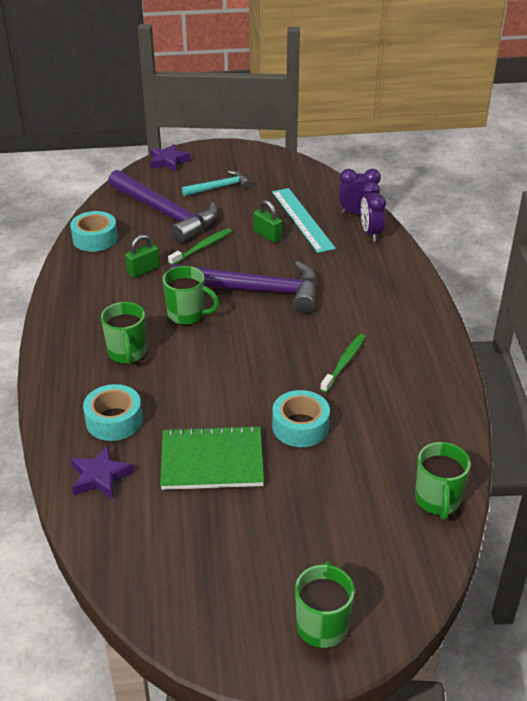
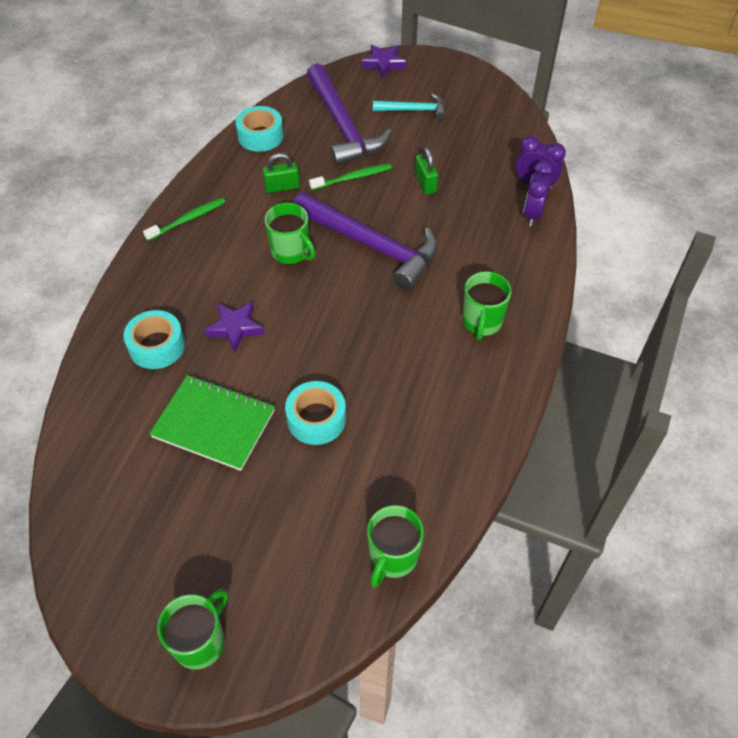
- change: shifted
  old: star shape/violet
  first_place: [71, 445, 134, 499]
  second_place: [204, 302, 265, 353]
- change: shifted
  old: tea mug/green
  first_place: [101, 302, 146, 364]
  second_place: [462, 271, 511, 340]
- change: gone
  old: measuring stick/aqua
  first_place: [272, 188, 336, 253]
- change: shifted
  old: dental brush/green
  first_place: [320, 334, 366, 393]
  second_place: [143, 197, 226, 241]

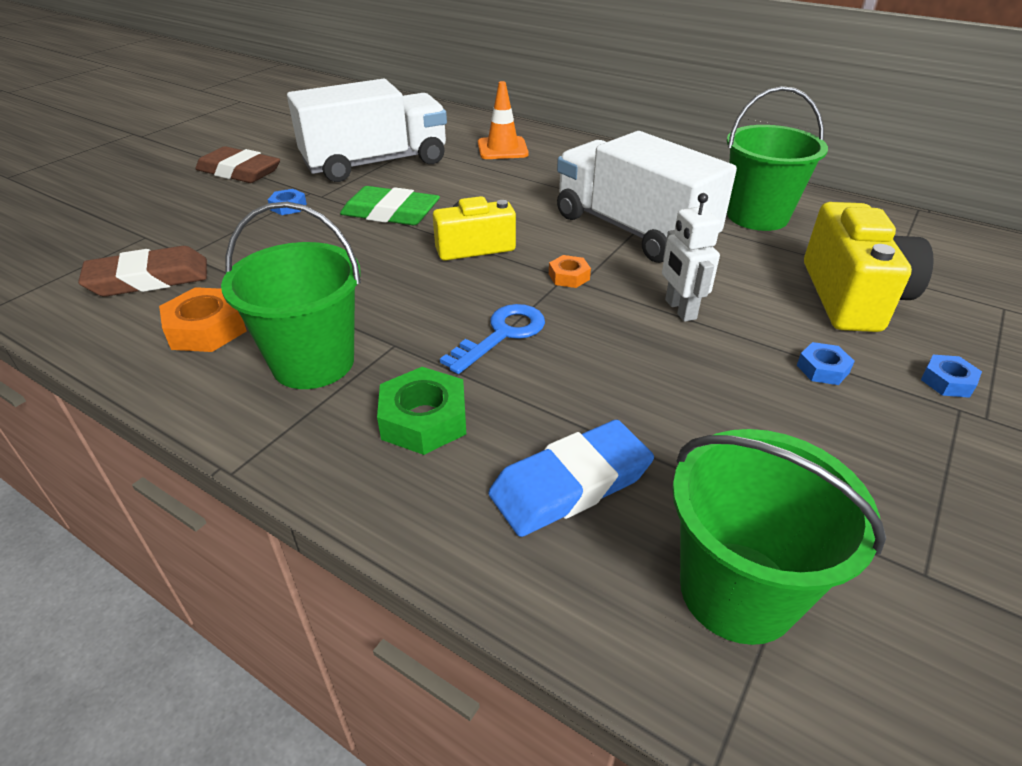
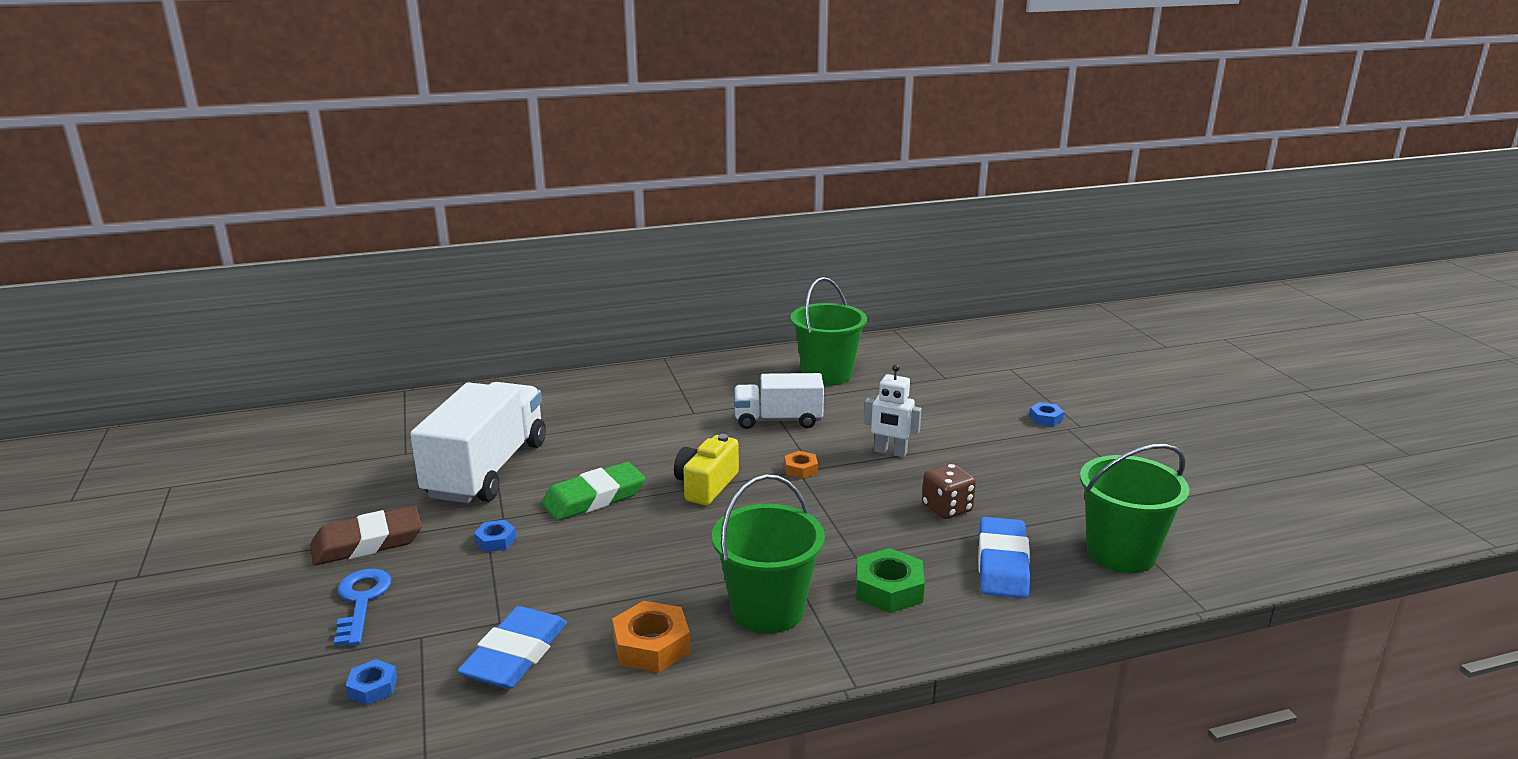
- change: repainted
  old: gum eraser/brown
  new: gum eraser/cobalt
  first_place: [78, 246, 207, 296]
  second_place: [457, 606, 567, 689]
- change: shifted
  old: door key/cobalt
  first_place: [440, 304, 545, 374]
  second_place: [334, 569, 391, 646]
- change: gone
  old: road cone/bright orange
  first_place: [478, 81, 529, 159]
- change: scaled
  old: toy truck/snow-white
  first_place: [557, 131, 737, 263]
  second_place: [734, 373, 824, 429]
  factor: 0.61
- change: shifted
  old: hex nut/cobalt
  first_place: [797, 342, 855, 385]
  second_place: [345, 659, 397, 705]
- change: gone
  old: photo camera/golden
  first_place: [804, 202, 934, 332]
- change: new
  new: die/brown
  second_place: [922, 463, 976, 519]

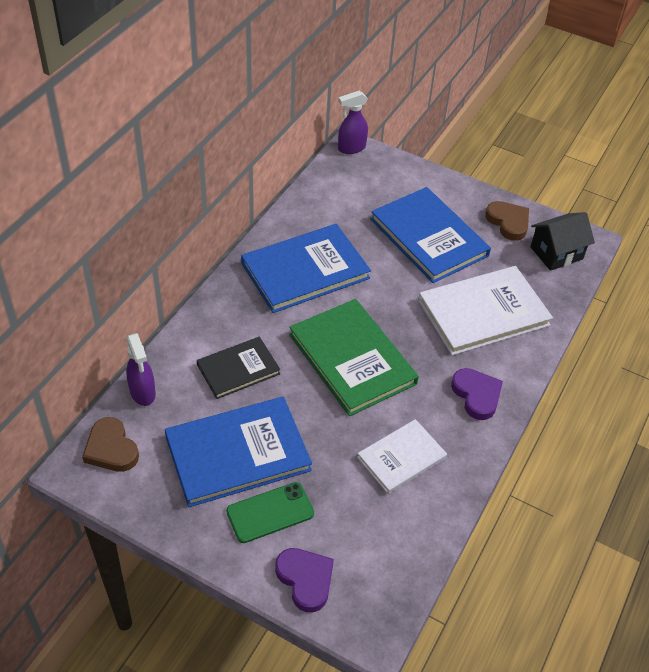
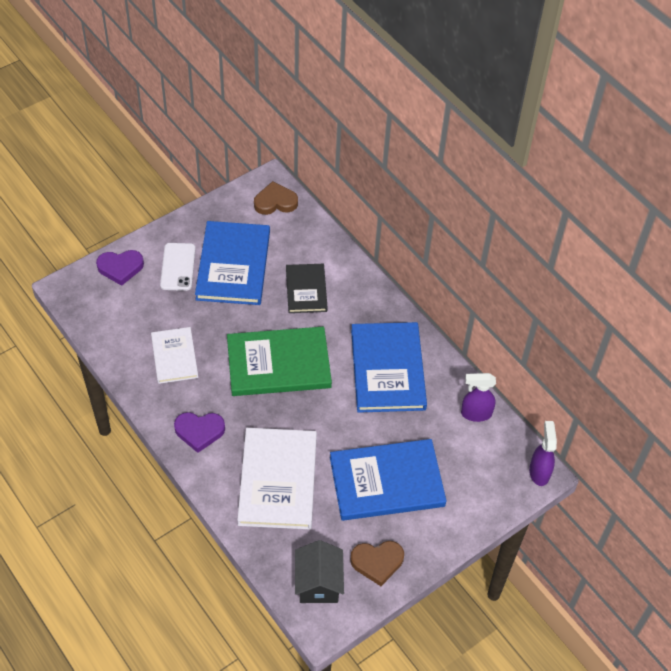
- change: shifted
  old: spray bottle/violet
  first_place: [126, 333, 156, 406]
  second_place: [461, 373, 496, 422]
- change: repainted
  old: smartphone/green
  new: smartphone/snow-white
  first_place: [226, 482, 314, 543]
  second_place: [160, 243, 195, 291]

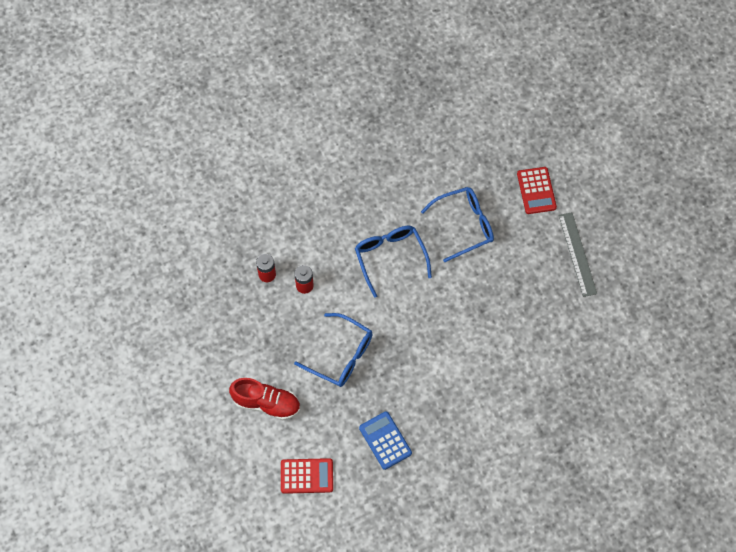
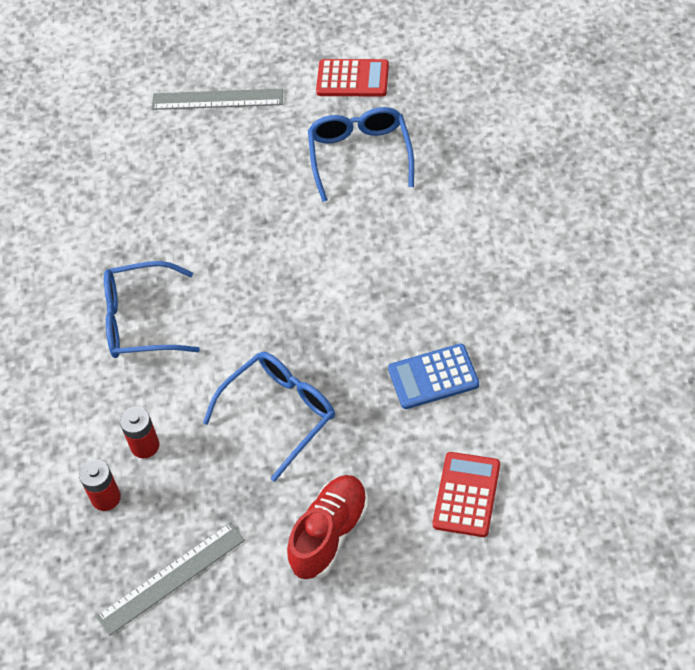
- change: shifted
  old: glasses/cobalt
  first_place: [421, 187, 494, 262]
  second_place: [308, 107, 414, 202]
- change: shifted
  old: pocket calculator/crimson
  first_place: [517, 167, 557, 214]
  second_place: [316, 59, 389, 97]
- change: new
  new: measuring stick/grey
  second_place: [96, 522, 245, 636]

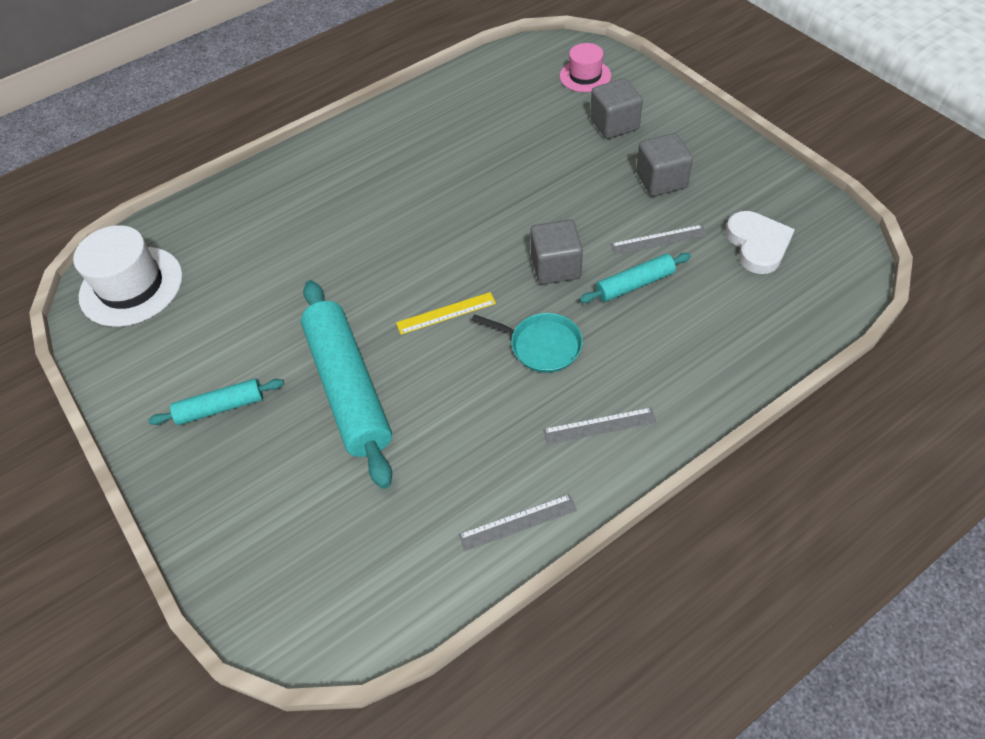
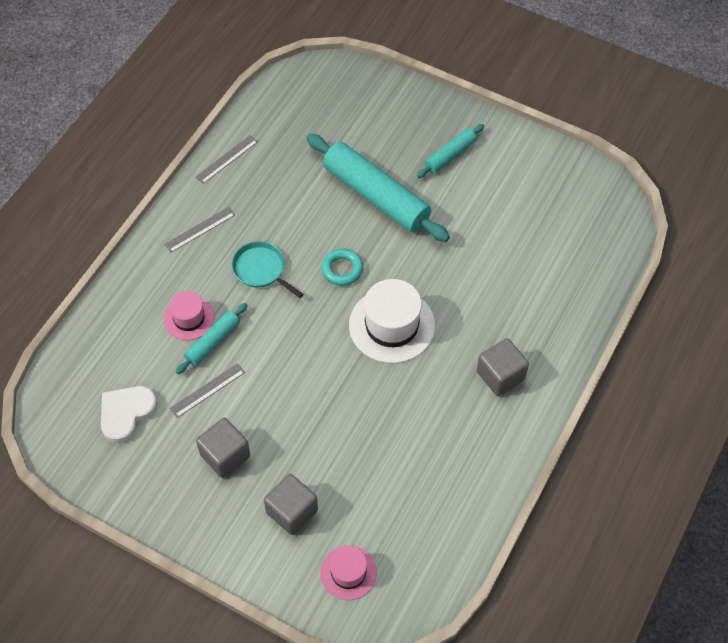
- change: shifted
  old: hat/snow-white
  first_place: [73, 225, 183, 327]
  second_place: [349, 279, 435, 363]
- change: swapped
  old: measuring stick/golden
  new: hoop/aqua
  first_place: [396, 292, 496, 335]
  second_place: [321, 248, 363, 286]
- change: rotated
  old: skillet/aqua
  first_place: [472, 313, 583, 373]
  second_place: [232, 241, 303, 298]
  degrees: 45
- change: shifted
  old: cube/grey
  first_place: [530, 220, 583, 284]
  second_place: [477, 338, 529, 396]
- change: rotated
  old: heart shape/snow-white
  first_place: [725, 211, 795, 274]
  second_place: [101, 386, 158, 443]
  degrees: 75
- change: new
  new: hat/pink
  second_place: [164, 291, 214, 340]

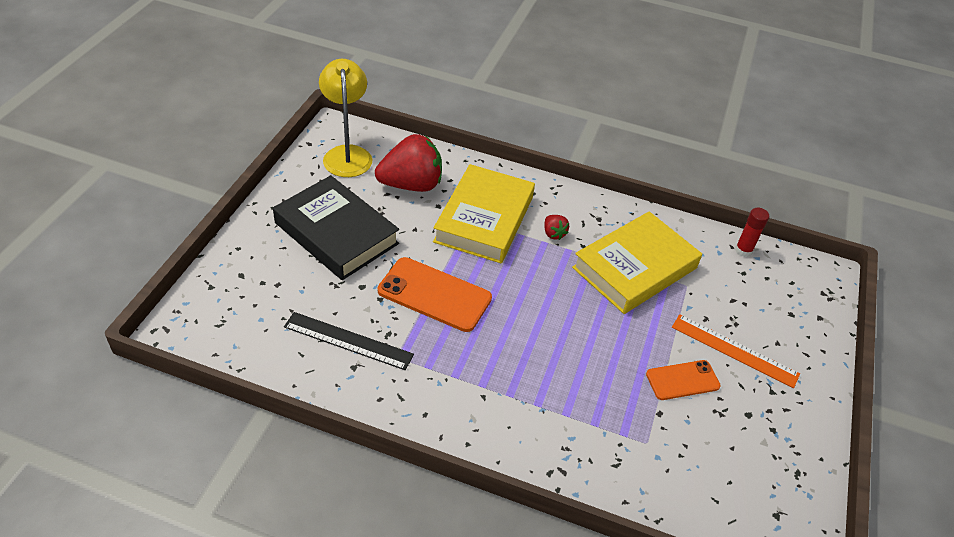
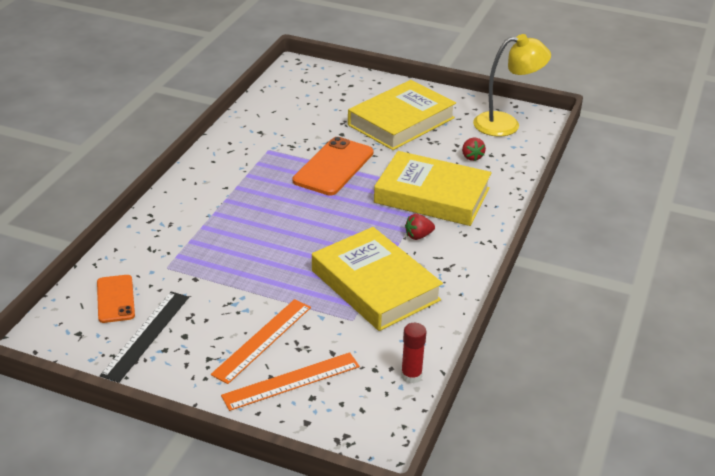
- change: repainted
  old: hardback/ebony
  new: hardback/golden
  first_place: [273, 175, 399, 280]
  second_place: [348, 80, 456, 150]
- change: shifted
  old: measuring stick/ebony
  first_place: [284, 312, 414, 370]
  second_place: [100, 291, 189, 383]
- change: scaled
  old: toy strawberry/crimson
  first_place: [375, 134, 442, 192]
  second_place: [462, 137, 486, 161]
  factor: 0.43
- change: shifted
  old: smartphone/bright orange
  first_place: [646, 360, 721, 400]
  second_place: [97, 275, 135, 323]
- change: new
  new: measuring stick/bright orange
  second_place: [221, 352, 360, 411]

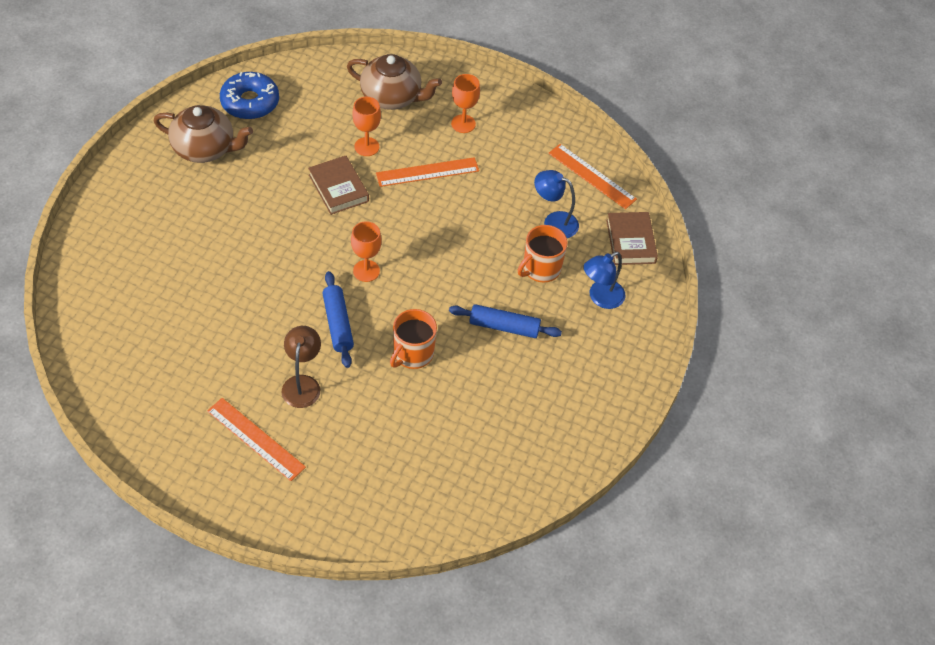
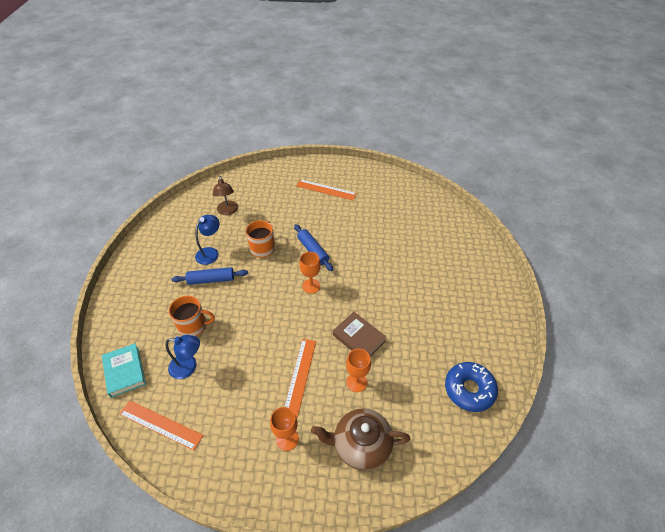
- change: gone
  old: china teapot/brown
  first_place: [154, 105, 253, 163]
- change: shifted
  old: reading lamp/brown
  first_place: [282, 326, 321, 408]
  second_place: [213, 176, 238, 215]
- change: rotated
  old: measuring stick/bright orange
  first_place: [376, 157, 479, 187]
  second_place: [284, 339, 316, 418]
  degrees: -45
- change: rotated
  old: tea mug/bright orange
  first_place: [518, 225, 568, 283]
  second_place: [169, 296, 215, 336]
  degrees: 60
- change: shifted
  old: reading lamp/cobalt
  first_place: [583, 252, 625, 309]
  second_place: [195, 215, 220, 265]
- change: repainted
  old: hardback/brown
  new: hardback/aqua
  first_place: [606, 212, 658, 265]
  second_place: [102, 343, 146, 398]

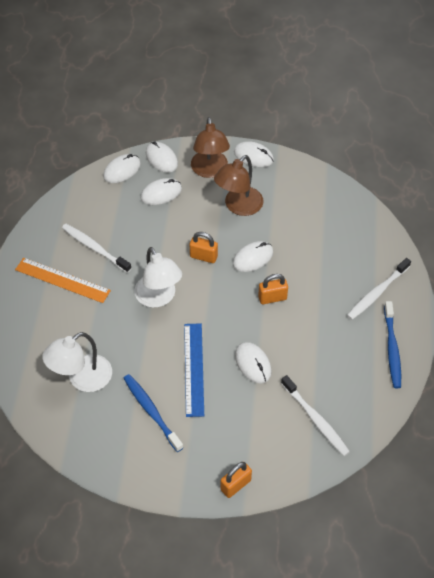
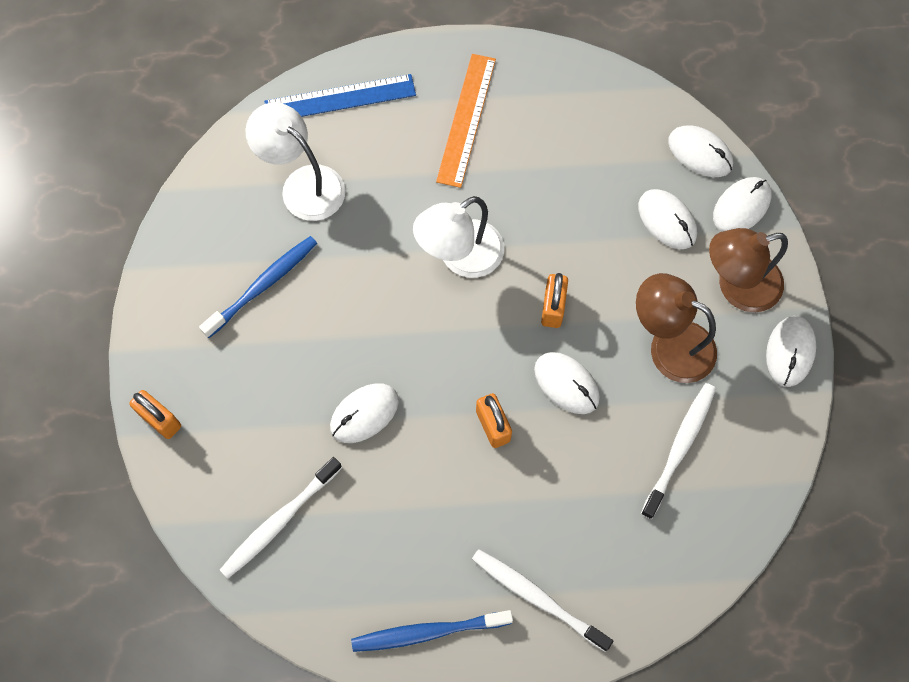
- change: shifted
  old: dental brush/snow-white
  first_place: [62, 224, 131, 273]
  second_place: [641, 383, 716, 519]
- change: shifted
  old: measuring stick/cobalt
  first_place: [184, 323, 204, 417]
  second_place: [264, 74, 416, 117]

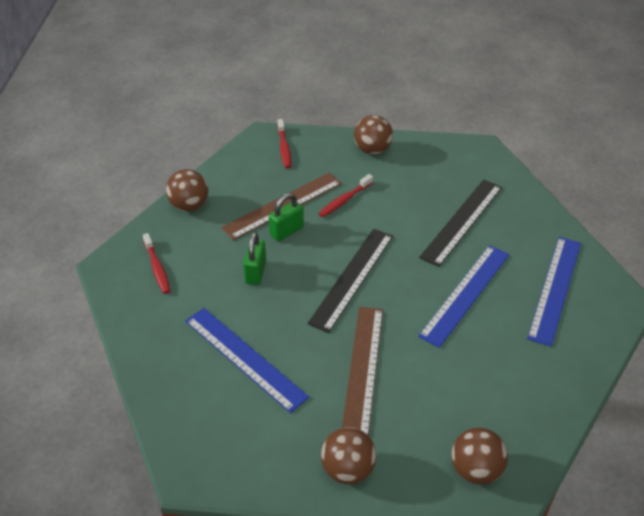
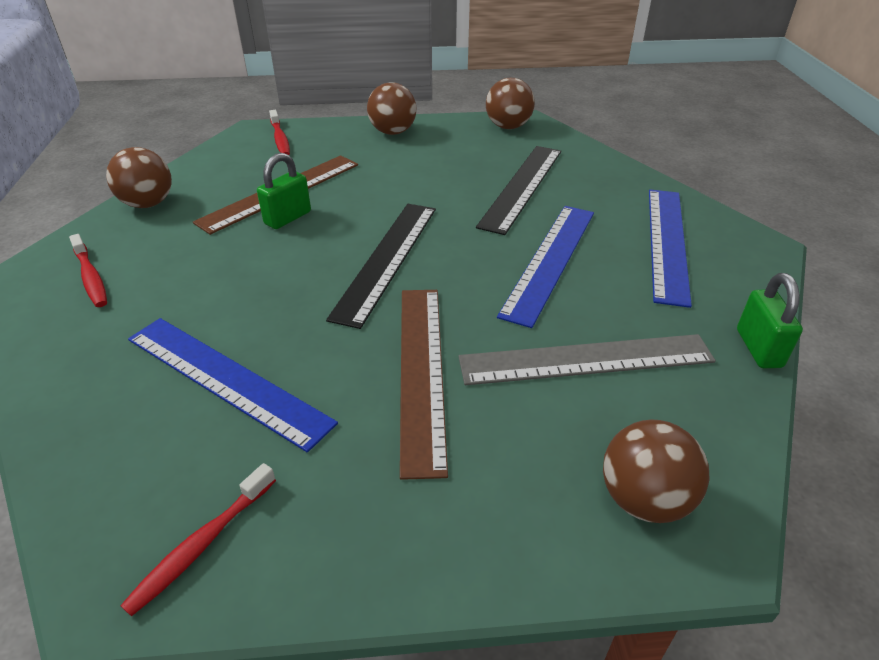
- change: shifted
  old: lock/green
  first_place: [243, 232, 266, 285]
  second_place: [737, 273, 803, 368]
- change: shifted
  old: dental brush/crimson
  first_place: [318, 174, 373, 217]
  second_place: [120, 463, 276, 617]
- change: shifted
  old: ball/brown
  first_place: [321, 427, 376, 484]
  second_place: [486, 78, 534, 129]
- change: new
  new: measuring stick/grey
  second_place: [458, 334, 716, 385]

